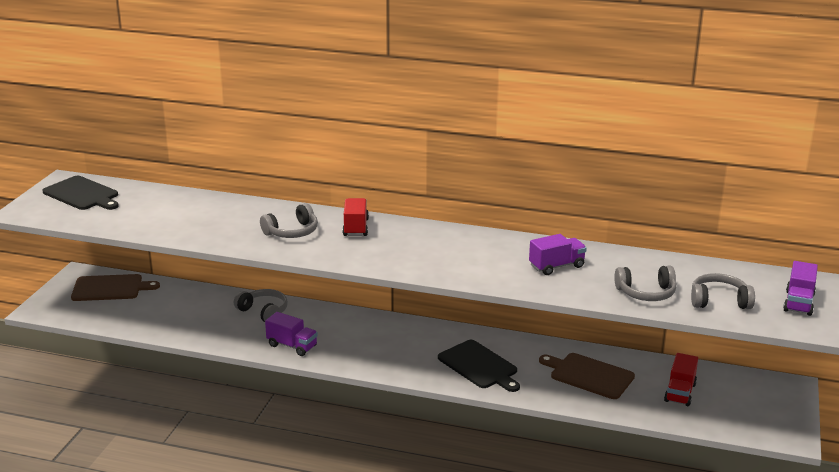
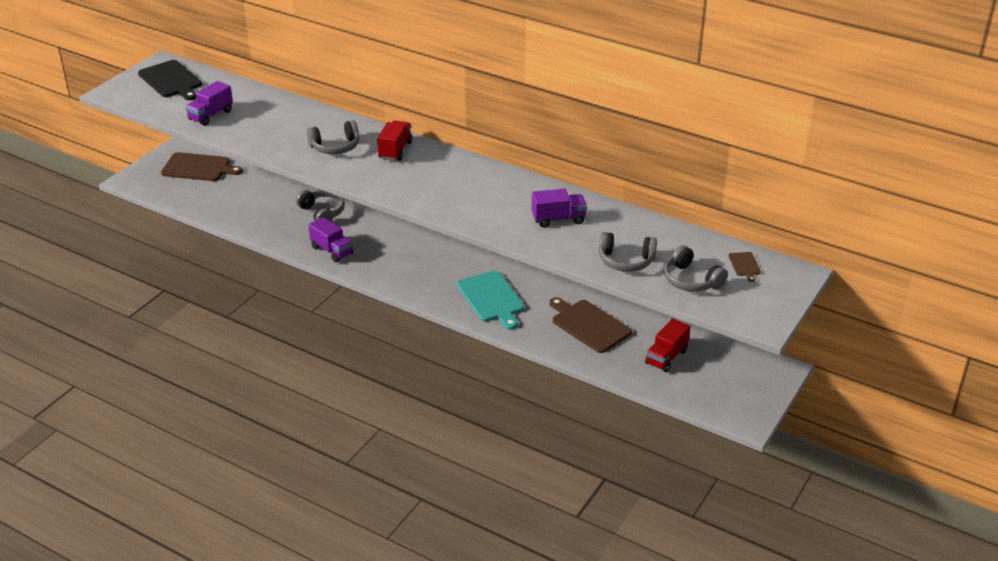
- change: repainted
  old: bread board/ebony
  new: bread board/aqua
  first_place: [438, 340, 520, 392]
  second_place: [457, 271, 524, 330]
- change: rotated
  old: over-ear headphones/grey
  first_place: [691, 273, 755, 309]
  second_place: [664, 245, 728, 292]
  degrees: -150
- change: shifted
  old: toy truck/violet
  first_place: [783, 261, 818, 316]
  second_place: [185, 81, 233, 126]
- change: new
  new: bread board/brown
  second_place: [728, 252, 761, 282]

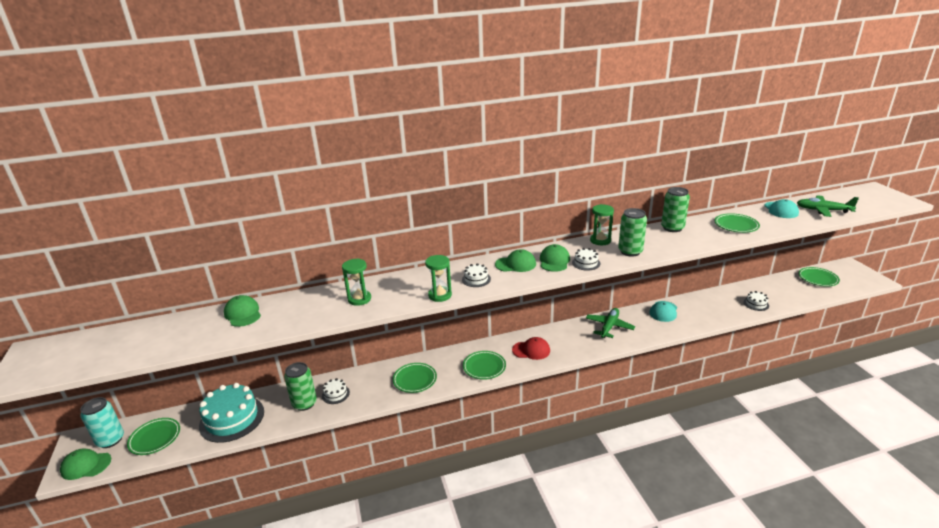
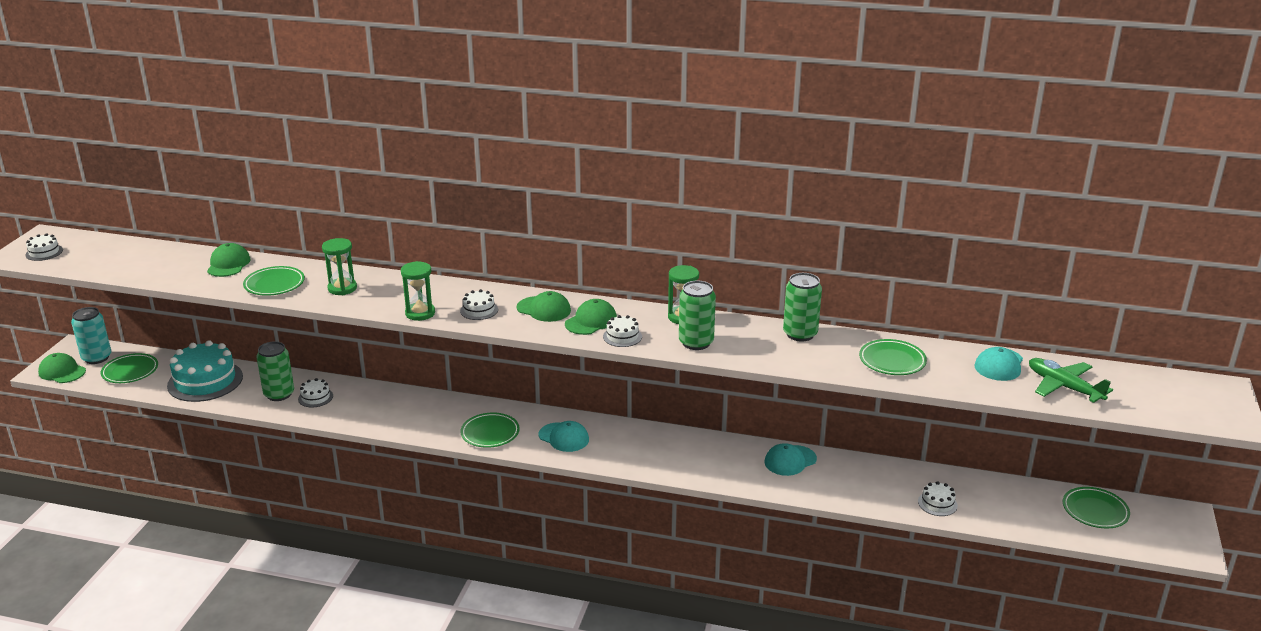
- change: shifted
  old: flat dish/green
  first_place: [393, 363, 437, 393]
  second_place: [243, 266, 305, 296]
- change: repainted
  old: cap/crimson
  new: cap/aqua
  first_place: [512, 337, 550, 360]
  second_place: [539, 421, 589, 452]
- change: gone
  old: plane/green
  first_place: [586, 308, 635, 338]
- change: new
  new: cake/snow-white
  second_place: [25, 233, 63, 261]

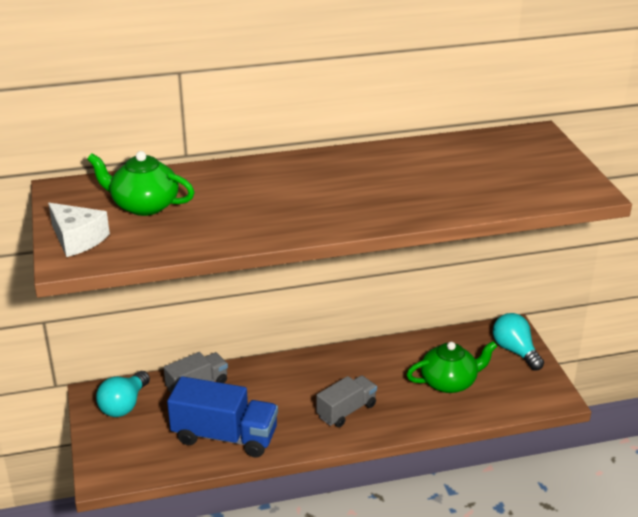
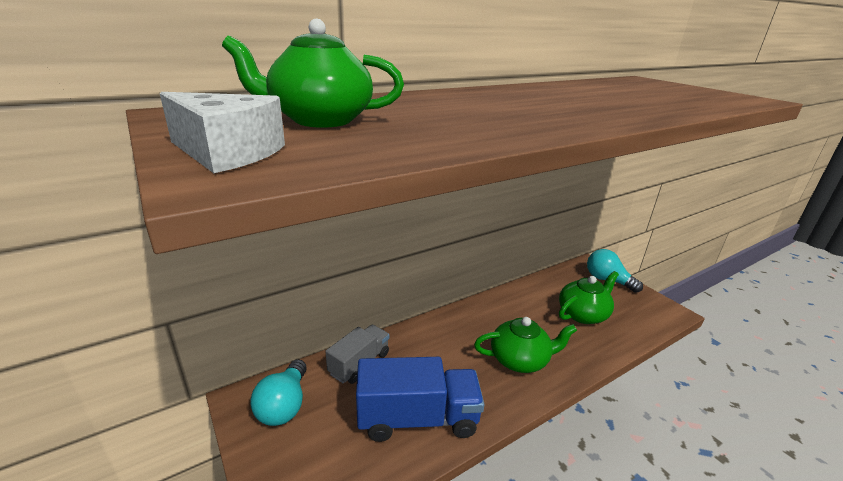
- change: swapped
  old: toy truck/grey
  new: china teapot/green
  first_place: [316, 375, 377, 427]
  second_place: [474, 317, 577, 373]

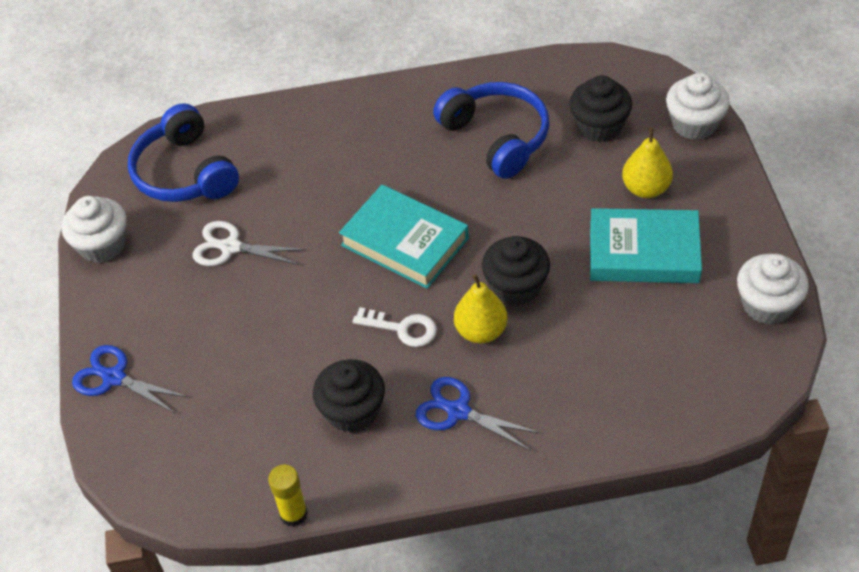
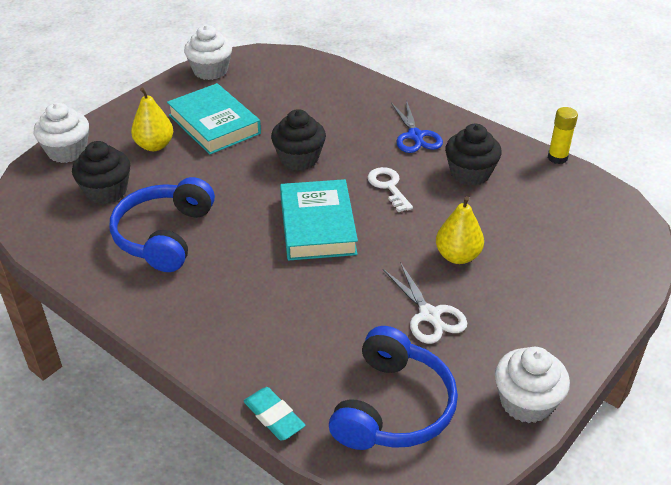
- change: gone
  old: pair of scissors/cobalt
  first_place: [72, 345, 188, 414]
- change: shifted
  old: toy pear/golden
  first_place: [454, 274, 508, 344]
  second_place: [436, 196, 484, 264]
- change: new
  new: gum eraser/aqua
  second_place: [244, 387, 305, 440]

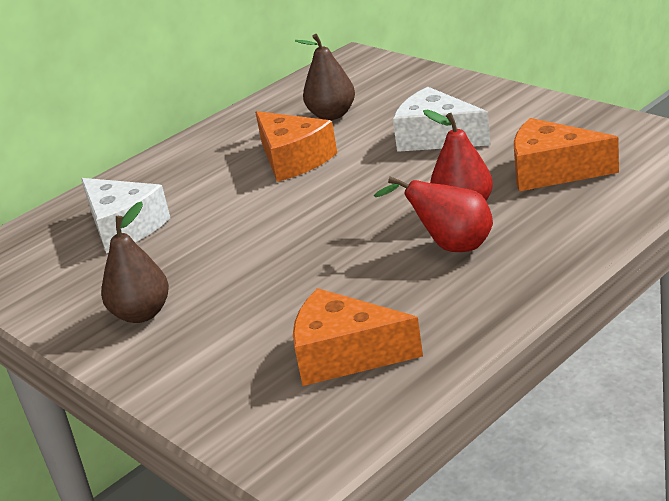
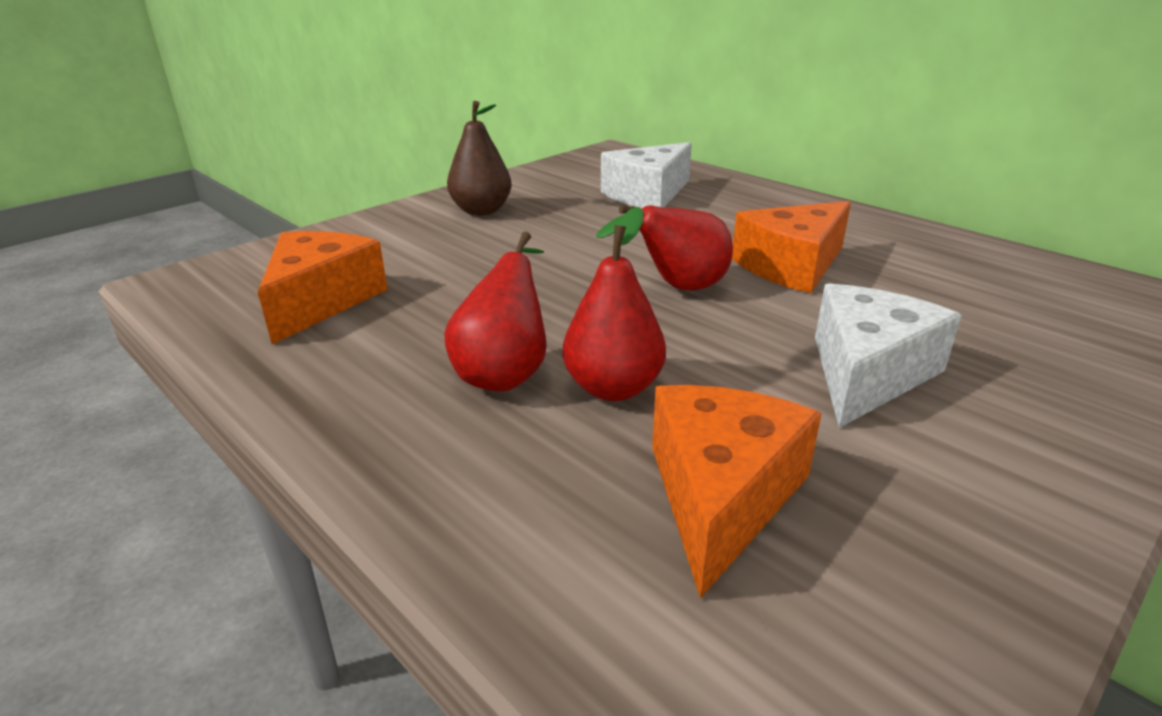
- change: gone
  old: toy pear/brown
  first_place: [295, 34, 355, 120]
- change: new
  new: toy pear/crimson
  second_place: [596, 204, 733, 291]

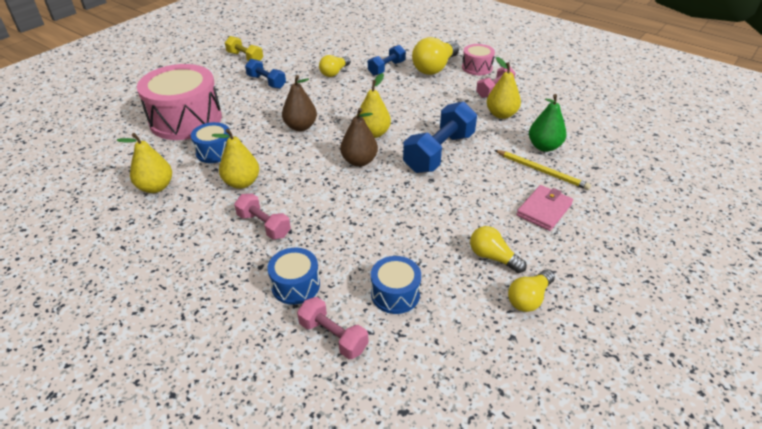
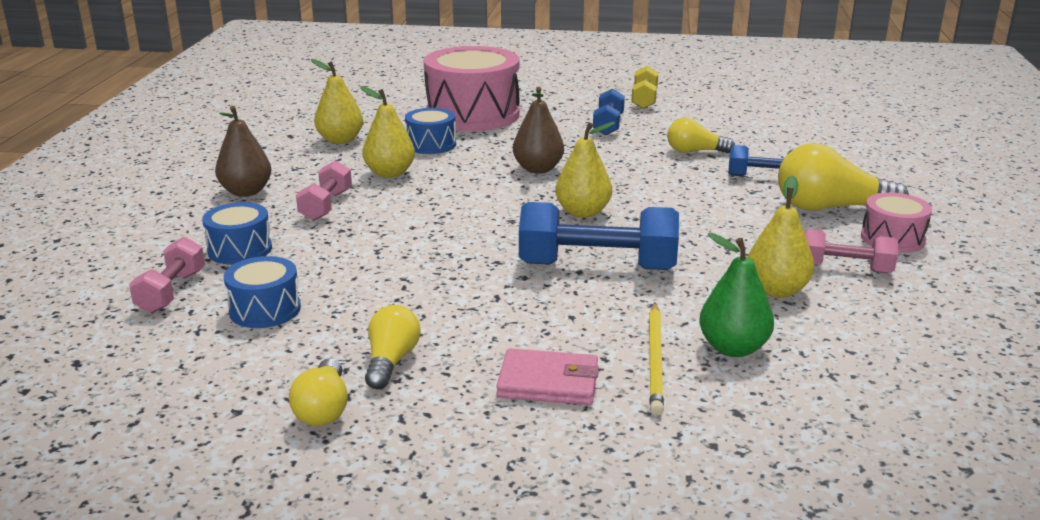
- change: shifted
  old: toy pear/brown
  first_place: [340, 108, 378, 167]
  second_place: [215, 106, 271, 197]
- change: rotated
  old: bulb/golden
  first_place: [508, 270, 555, 312]
  second_place: [289, 358, 348, 426]
  degrees: -105

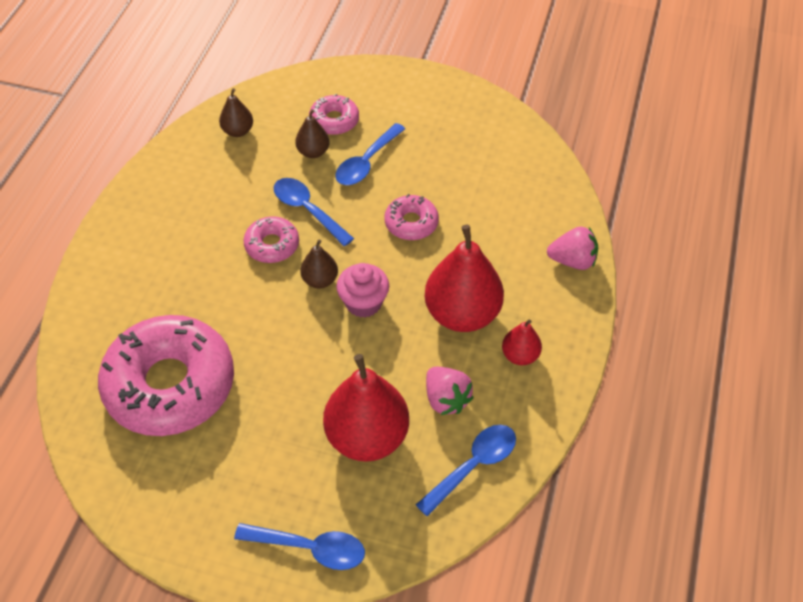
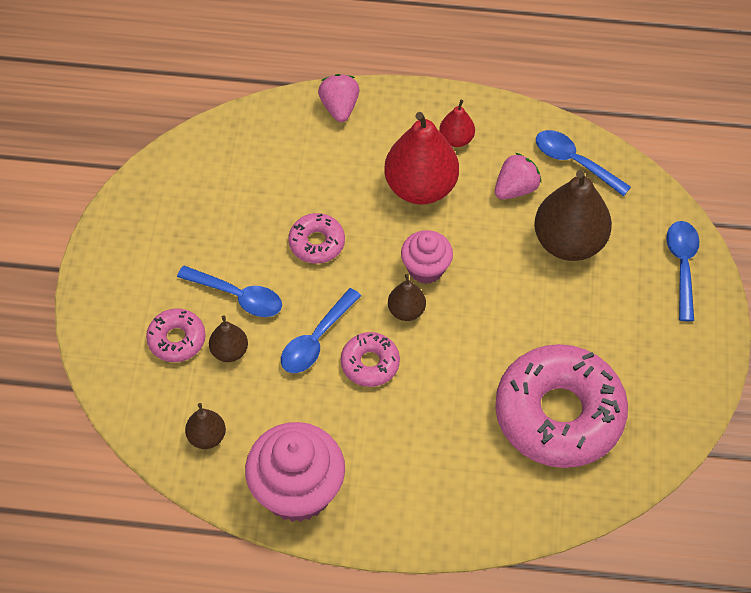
- change: repainted
  old: toy pear/crimson
  new: toy pear/brown
  first_place: [323, 354, 409, 462]
  second_place: [534, 170, 612, 261]
- change: new
  new: fairy cake/pink
  second_place: [245, 422, 345, 522]

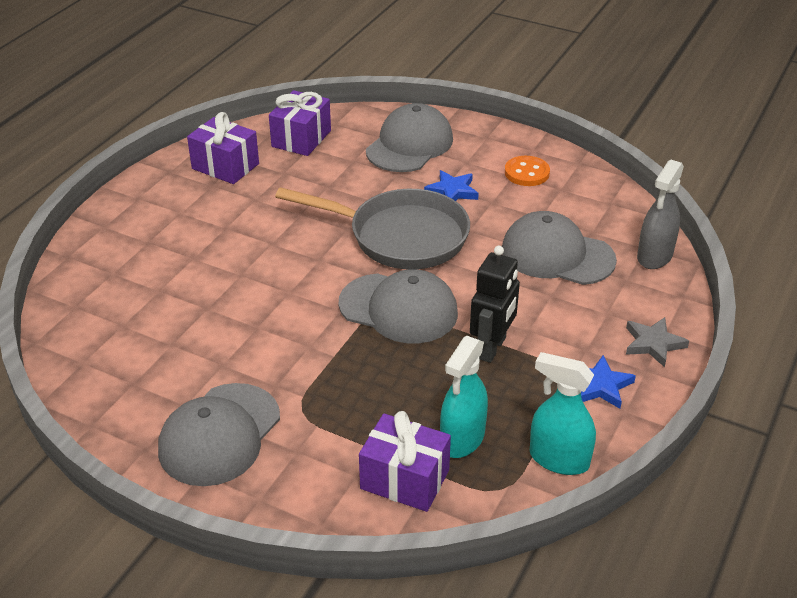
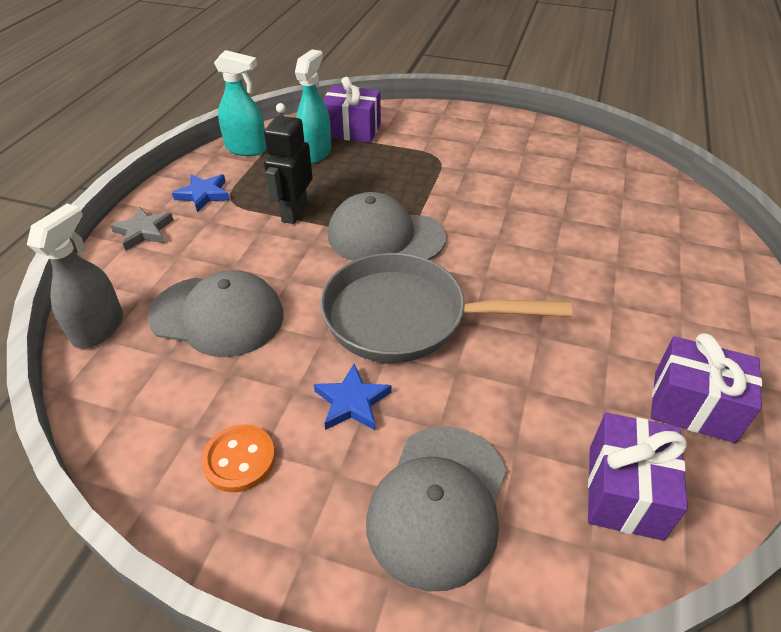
- change: gone
  old: cap/grey
  first_place: [158, 383, 280, 486]

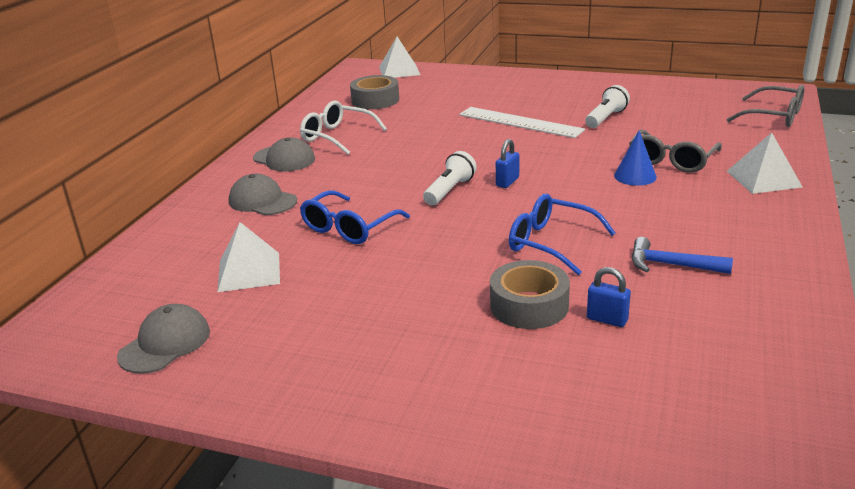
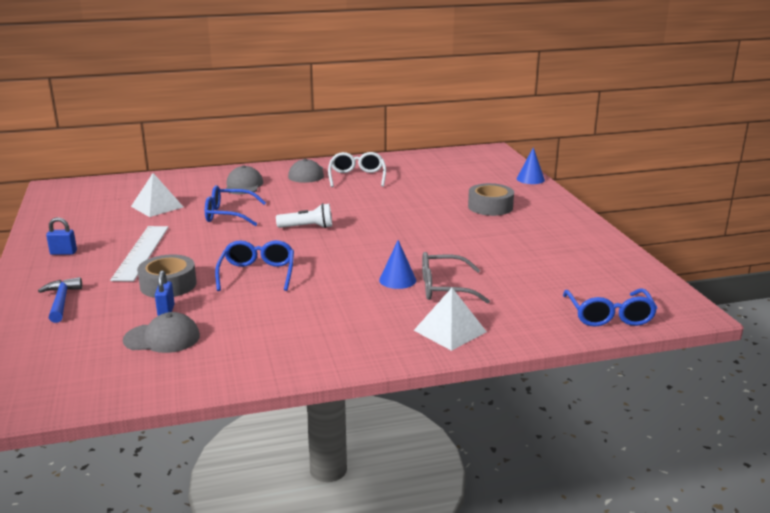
- change: shifted
  old: cap/grey
  first_place: [117, 304, 210, 374]
  second_place: [123, 312, 200, 353]
- change: shifted
  old: tape/grey
  first_place: [350, 75, 399, 109]
  second_place: [468, 183, 514, 216]
- change: gone
  old: pyramid shape/snow-white
  first_place: [379, 37, 420, 78]
- change: shifted
  old: measuring stick/snow-white
  first_place: [459, 107, 585, 138]
  second_place: [110, 226, 169, 281]
- change: shifted
  old: lock/cobalt
  first_place: [496, 139, 519, 188]
  second_place: [46, 217, 77, 255]
- change: gone
  old: flashlight/snow-white
  first_place: [585, 85, 630, 128]
- change: shifted
  old: hammer/cobalt
  first_place: [632, 237, 733, 274]
  second_place: [38, 277, 82, 323]
- change: repainted
  old: glasses/grey
  new: glasses/cobalt
  first_place: [726, 85, 805, 127]
  second_place: [563, 288, 657, 327]
- change: new
  new: solid cone/cobalt
  second_place: [517, 147, 545, 184]

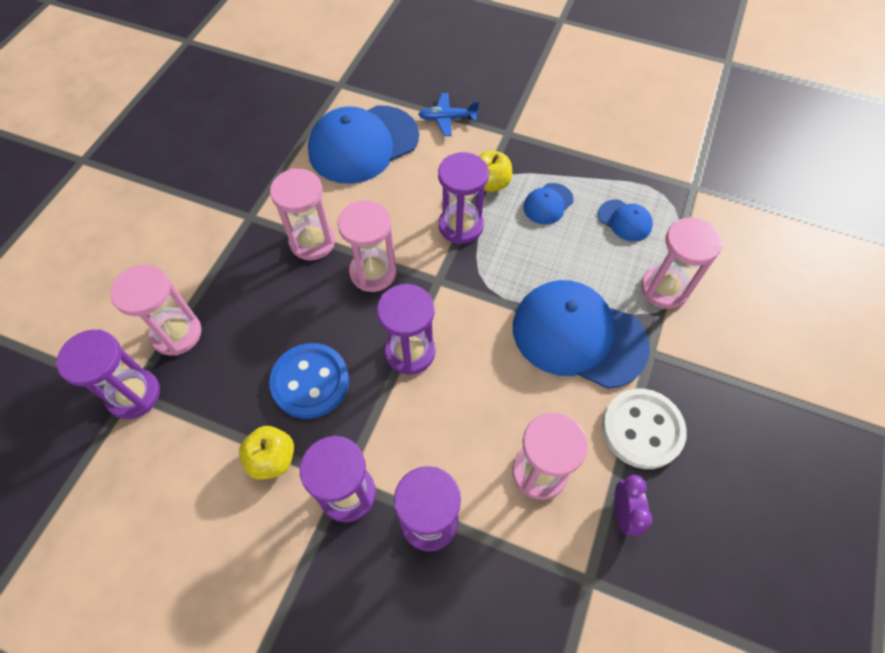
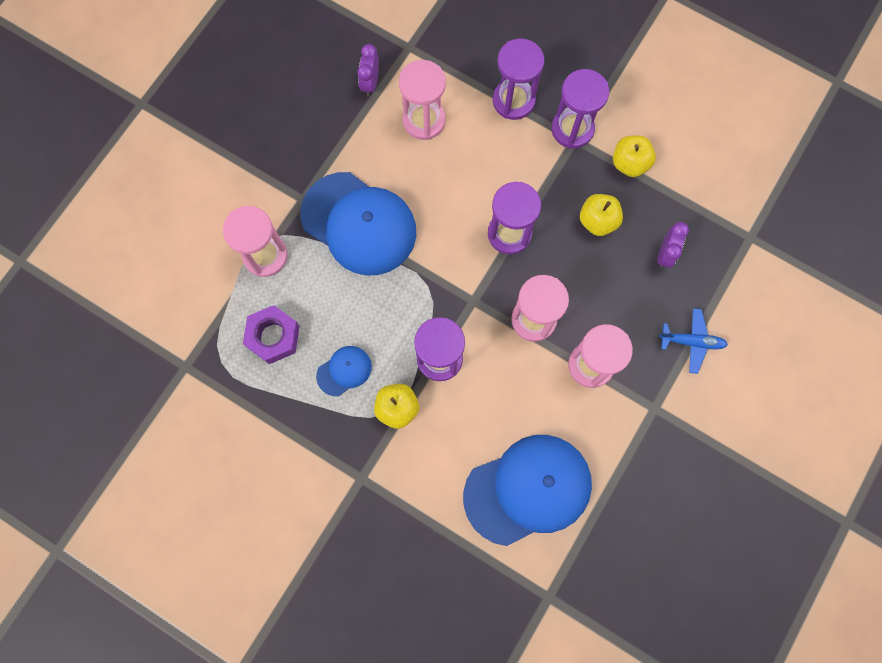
- change: gone
  old: sandglass/violet
  first_place: [56, 329, 160, 419]
- change: gone
  old: sandglass/pink
  first_place: [110, 265, 202, 356]
- change: swapped
  old: sewing button/cobalt
  new: apple fruit/golden
  first_place: [269, 343, 349, 419]
  second_place: [580, 194, 623, 236]
- change: shifted
  old: plane/cobalt
  first_place: [418, 93, 479, 136]
  second_place: [659, 308, 728, 374]
- change: swapped
  old: cap/cobalt
  new: hex nut/violet
  first_place: [598, 199, 653, 241]
  second_place: [243, 305, 300, 364]
- change: gone
  old: sewing button/snow-white
  first_place: [602, 389, 687, 469]
- change: new
  new: clock/violet
  second_place: [657, 222, 689, 269]

